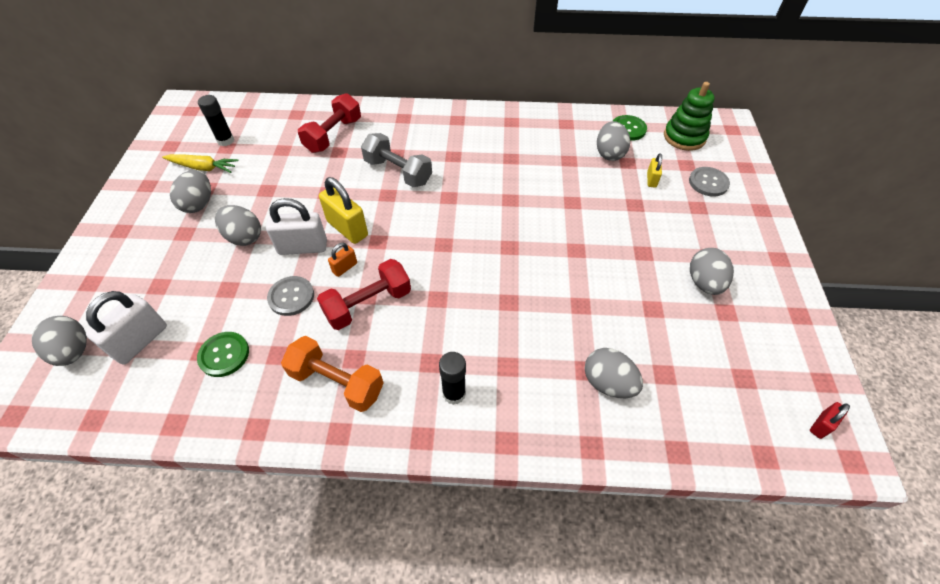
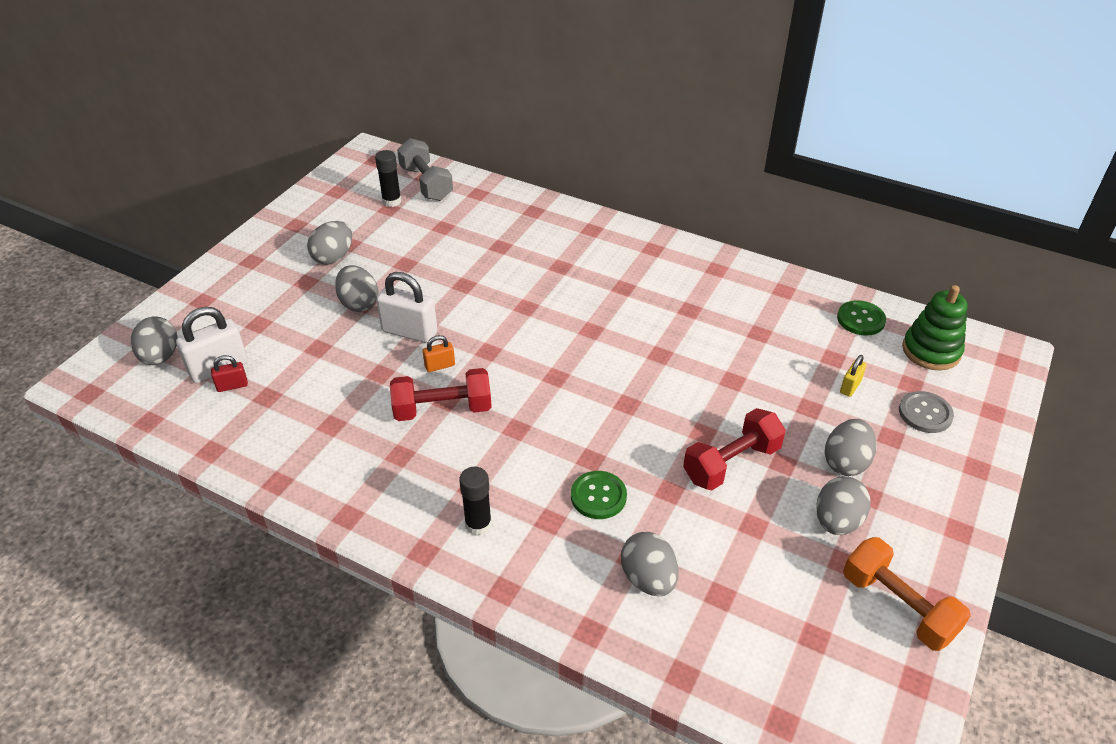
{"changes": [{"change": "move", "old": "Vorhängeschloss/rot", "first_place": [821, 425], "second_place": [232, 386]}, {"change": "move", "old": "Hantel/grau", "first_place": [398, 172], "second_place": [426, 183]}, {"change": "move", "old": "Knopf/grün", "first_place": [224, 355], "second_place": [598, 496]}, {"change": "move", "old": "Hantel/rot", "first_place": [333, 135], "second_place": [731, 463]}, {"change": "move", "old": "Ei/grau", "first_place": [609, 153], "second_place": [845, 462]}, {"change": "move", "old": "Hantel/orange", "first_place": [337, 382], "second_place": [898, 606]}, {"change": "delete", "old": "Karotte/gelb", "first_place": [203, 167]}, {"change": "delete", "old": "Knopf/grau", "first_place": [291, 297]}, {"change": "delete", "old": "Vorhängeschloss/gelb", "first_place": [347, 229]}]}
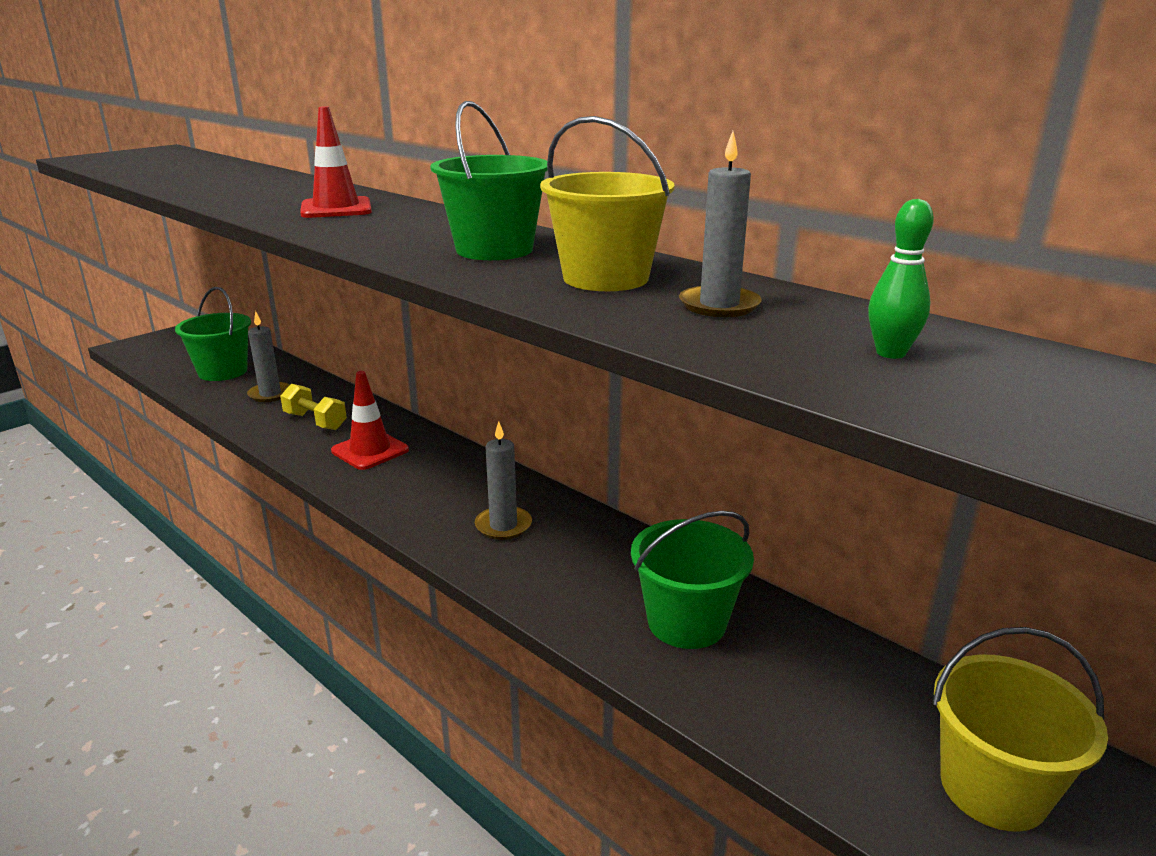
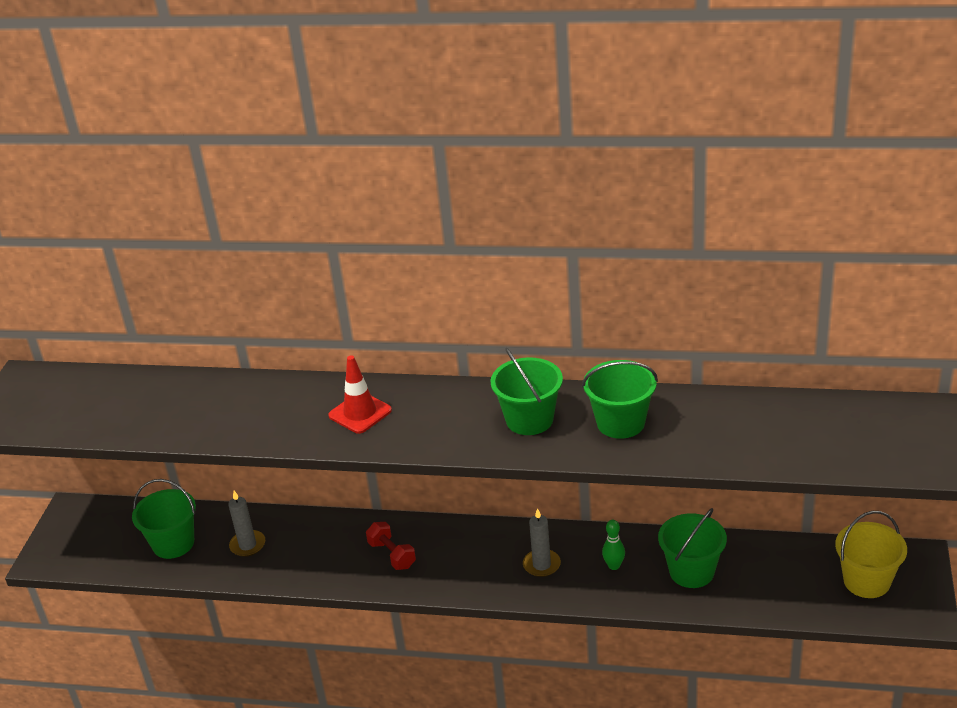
{"changes": [{"change": "replace", "old": "Leitkegel/rot", "new": "Hantel/rot", "first_place": [370, 450], "second_place": [392, 555]}, {"change": "recolor", "old": "Eimer/gelb", "new": "Eimer/grün", "first_place": [605, 278], "second_place": [620, 423]}, {"change": "move", "old": "Bowlingkegel/grün", "first_place": [890, 353], "second_place": [614, 566]}, {"change": "delete", "old": "Hantel/gelb", "first_place": [315, 421]}, {"change": "delete", "old": "Kerze/grau", "first_place": [719, 305]}]}
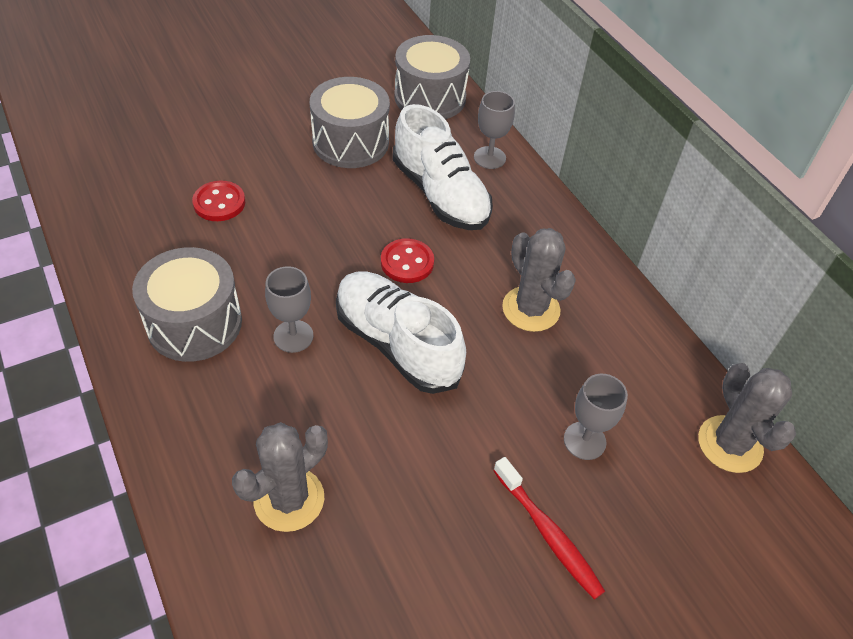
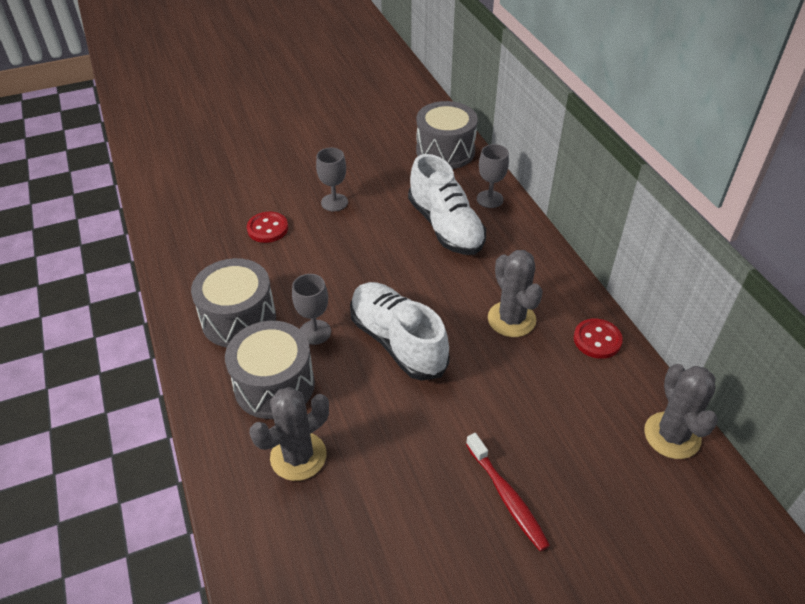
{"changes": [{"change": "move", "old": "Trommel/grau", "first_place": [350, 142], "second_place": [274, 385]}, {"change": "move", "old": "Kelch/grau", "first_place": [584, 440], "second_place": [334, 202]}, {"change": "move", "old": "Knopf/rot", "first_place": [407, 262], "second_place": [597, 340]}]}
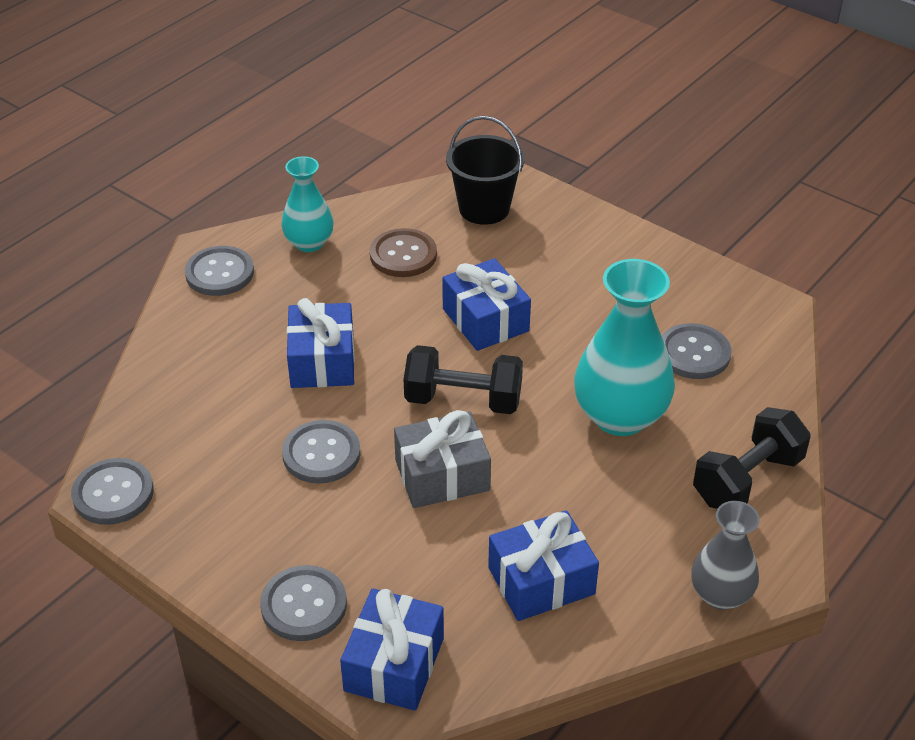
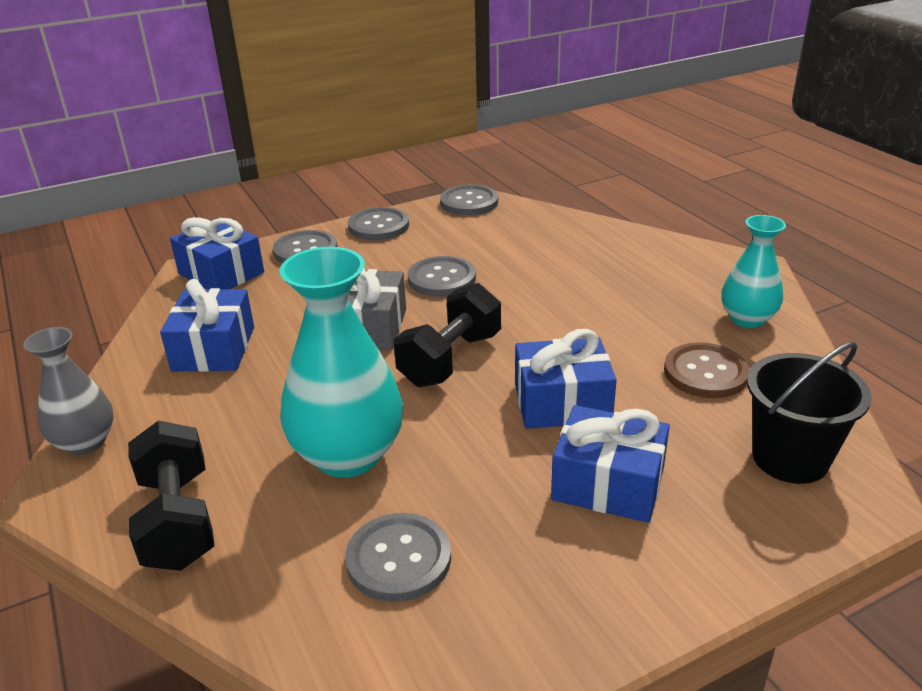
{"changes": [{"change": "move", "old": "Knopf/grau", "first_place": [219, 273], "second_place": [378, 226]}, {"change": "move", "old": "Geschenk/blau", "first_place": [322, 361], "second_place": [608, 484]}]}
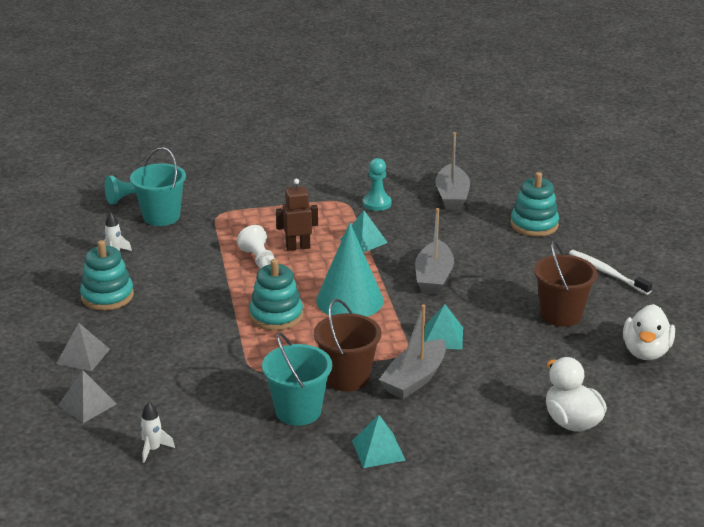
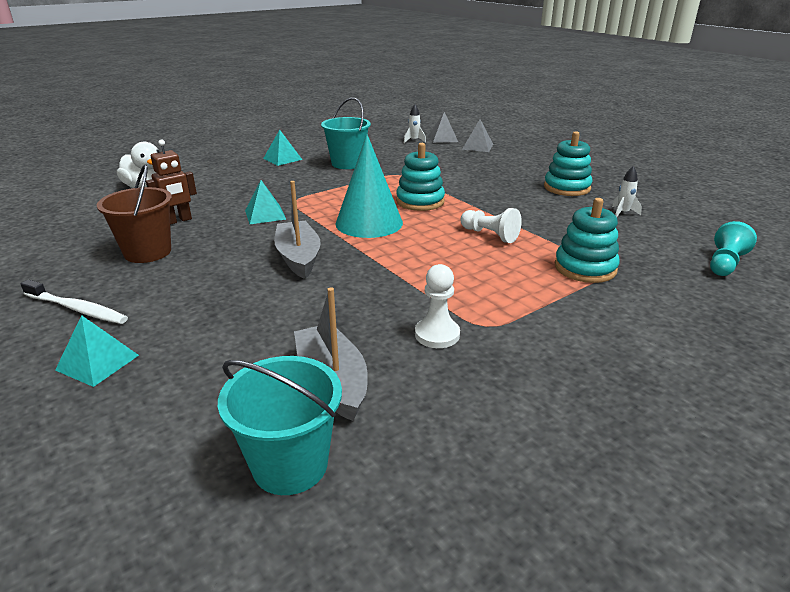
{"changes": [{"change": "move", "old": "Pyramide/türkis", "first_place": [363, 241], "second_place": [97, 362]}, {"change": "move", "old": "Roboter/braun", "first_place": [298, 247], "second_place": [178, 221]}, {"change": "move", "old": "Eimer/türkis", "first_place": [161, 216], "second_place": [290, 465]}, {"change": "recolor", "old": "Bauer/türkis", "new": "Bauer/weiß", "first_place": [377, 203], "second_place": [437, 334]}, {"change": "move", "old": "Pyramide/grau", "first_place": [83, 356], "second_place": [443, 138]}, {"change": "move", "old": "Stapelspielzeug/türkis", "first_place": [534, 225], "second_place": [585, 268]}, {"change": "delete", "old": "Eimer/braun", "first_place": [347, 378]}, {"change": "delete", "old": "Boot/grau", "first_place": [414, 379]}, {"change": "delete", "old": "Ente/weiß", "first_place": [646, 352]}]}
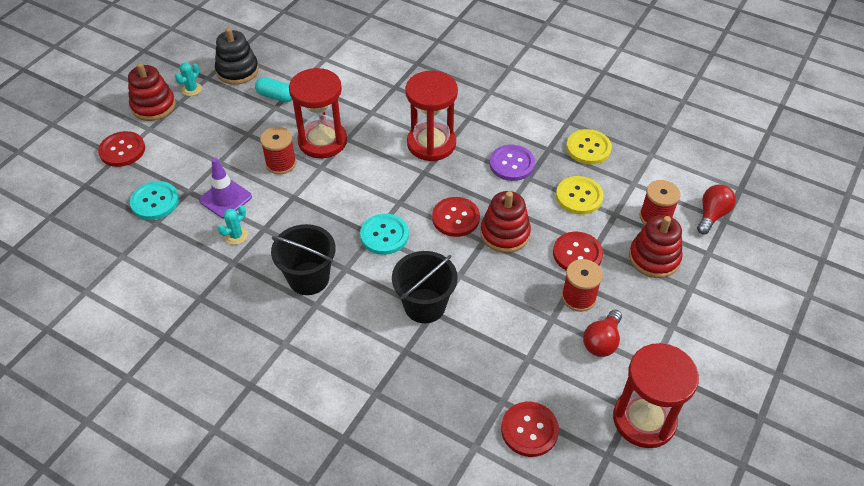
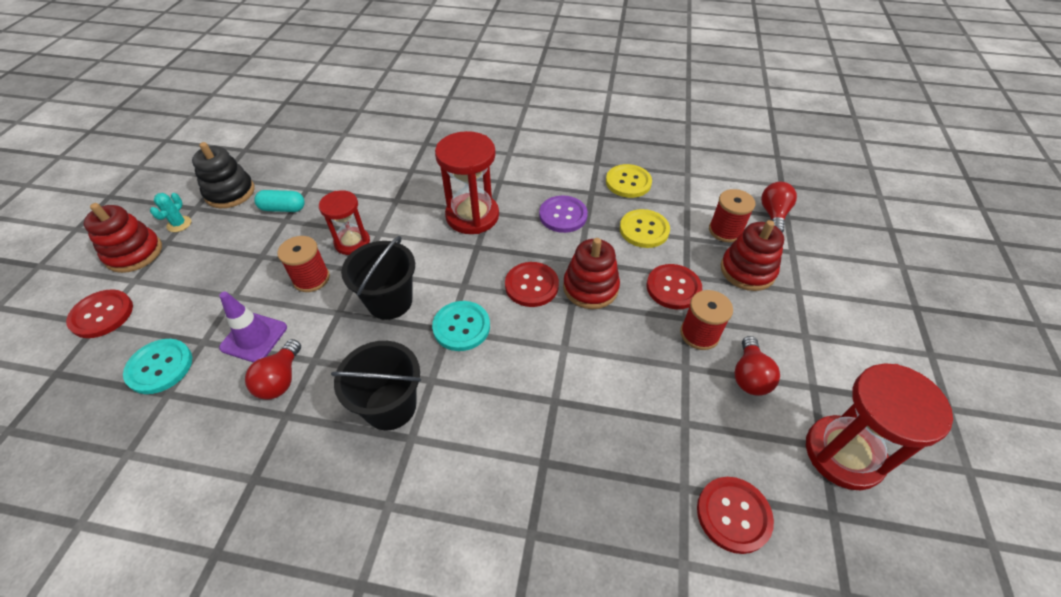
{"changes": [{"change": "replace", "old": "Kaktus/türkis", "new": "Glühbirne/rot", "first_place": [236, 235], "second_place": [280, 380]}, {"change": "resize", "old": "Sanduhr/rot", "first_place": [322, 141], "second_place": [352, 242], "factor": 0.63}, {"change": "move", "old": "Eimer/schwarz", "first_place": [424, 305], "second_place": [390, 301]}]}
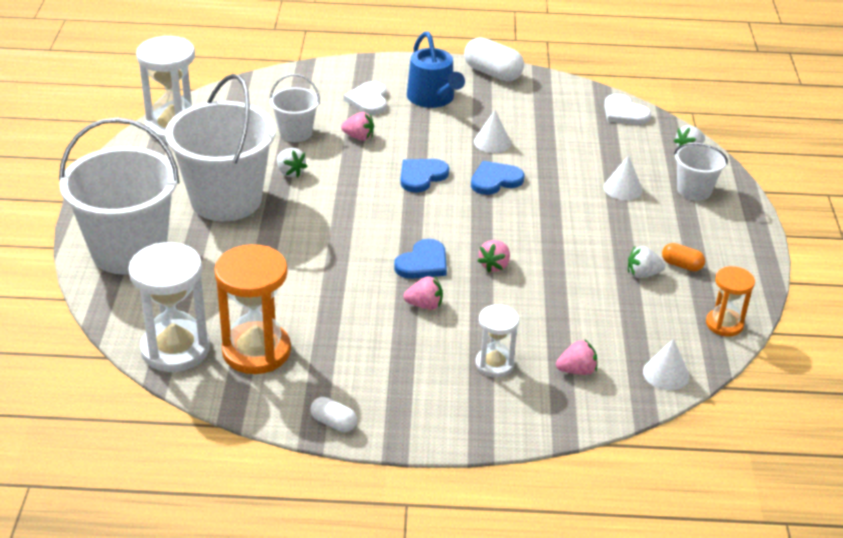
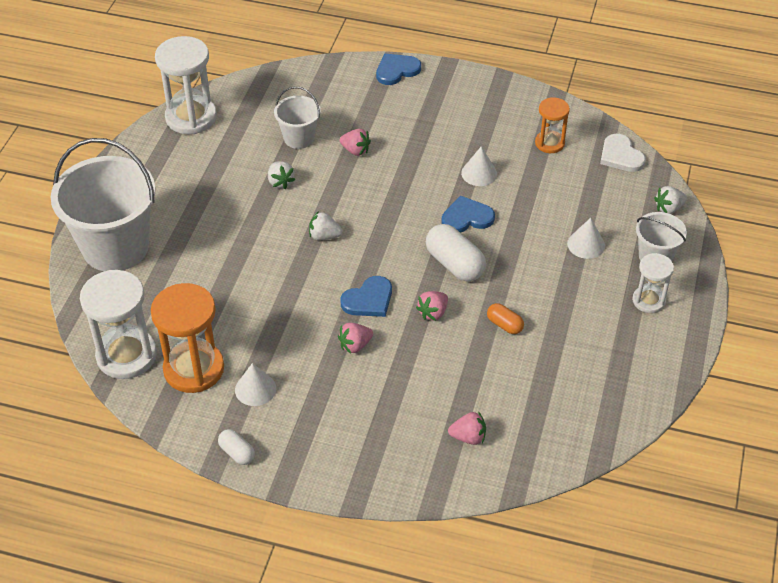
{"changes": [{"change": "move", "old": "Kegel/weiß", "first_place": [666, 373], "second_place": [255, 389]}, {"change": "move", "old": "Erdbeere/weiß", "first_place": [642, 274], "second_place": [324, 236]}, {"change": "rotate", "old": "Erdbeere/rosa", "first_place": [424, 305], "second_place": [355, 345], "degrees": 135}, {"change": "move", "old": "Herz/blau", "first_place": [421, 176], "second_place": [396, 70]}, {"change": "move", "old": "Kapsel/weiß", "first_place": [492, 73], "second_place": [454, 264]}, {"change": "move", "old": "Kapsel/orange", "first_place": [681, 265], "second_place": [504, 325]}, {"change": "move", "old": "Sanduhr/orange", "first_place": [724, 324], "second_place": [549, 143]}, {"change": "move", "old": "Sanduhr/weiß", "first_place": [494, 364], "second_place": [648, 300]}, {"change": "delete", "old": "Eimer/weiß", "first_place": [226, 200]}, {"change": "delete", "old": "Herz/weiß", "first_place": [368, 100]}, {"change": "delete", "old": "Gießkanne/blau", "first_place": [433, 98]}]}
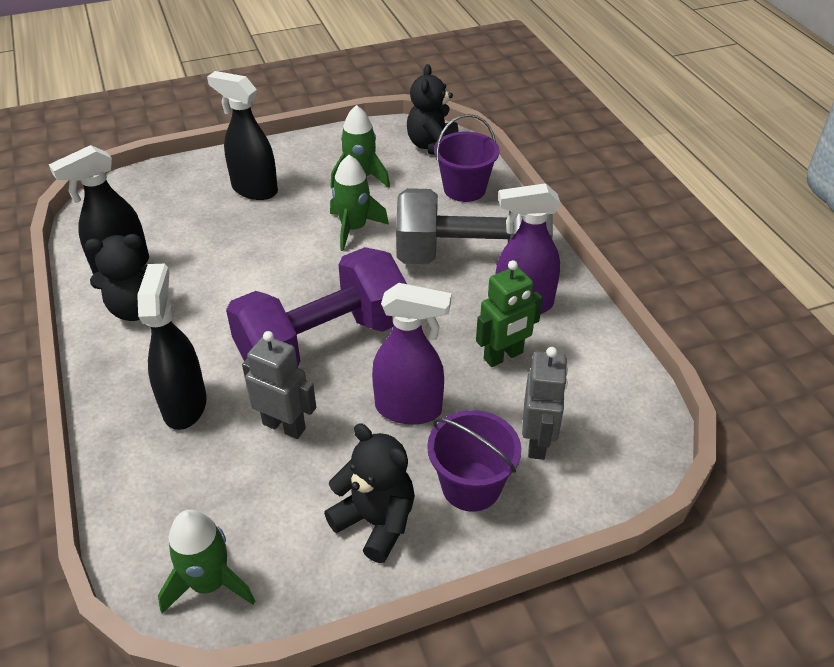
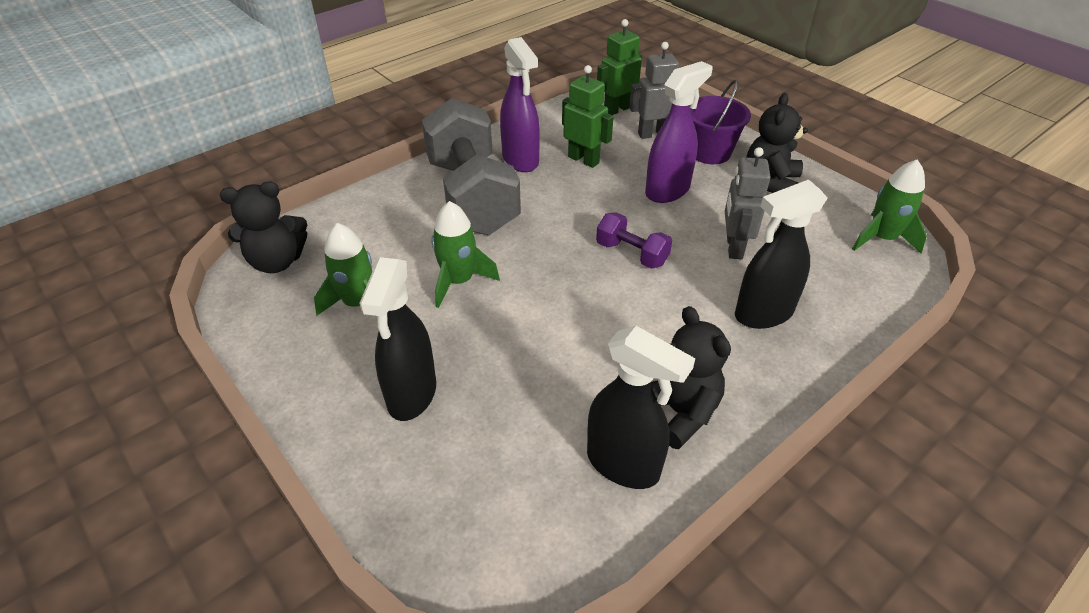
{"changes": [{"change": "resize", "old": "Hantel/lila", "first_place": [323, 342], "second_place": [631, 254], "factor": 0.45}, {"change": "insert", "new": "Roboter/grün", "second_place": [617, 109]}, {"change": "rotate", "old": "Sprühflasche/lila", "first_place": [409, 409], "second_place": [668, 191], "degrees": 60}, {"change": "delete", "old": "Eimer/lila", "first_place": [464, 189]}]}
